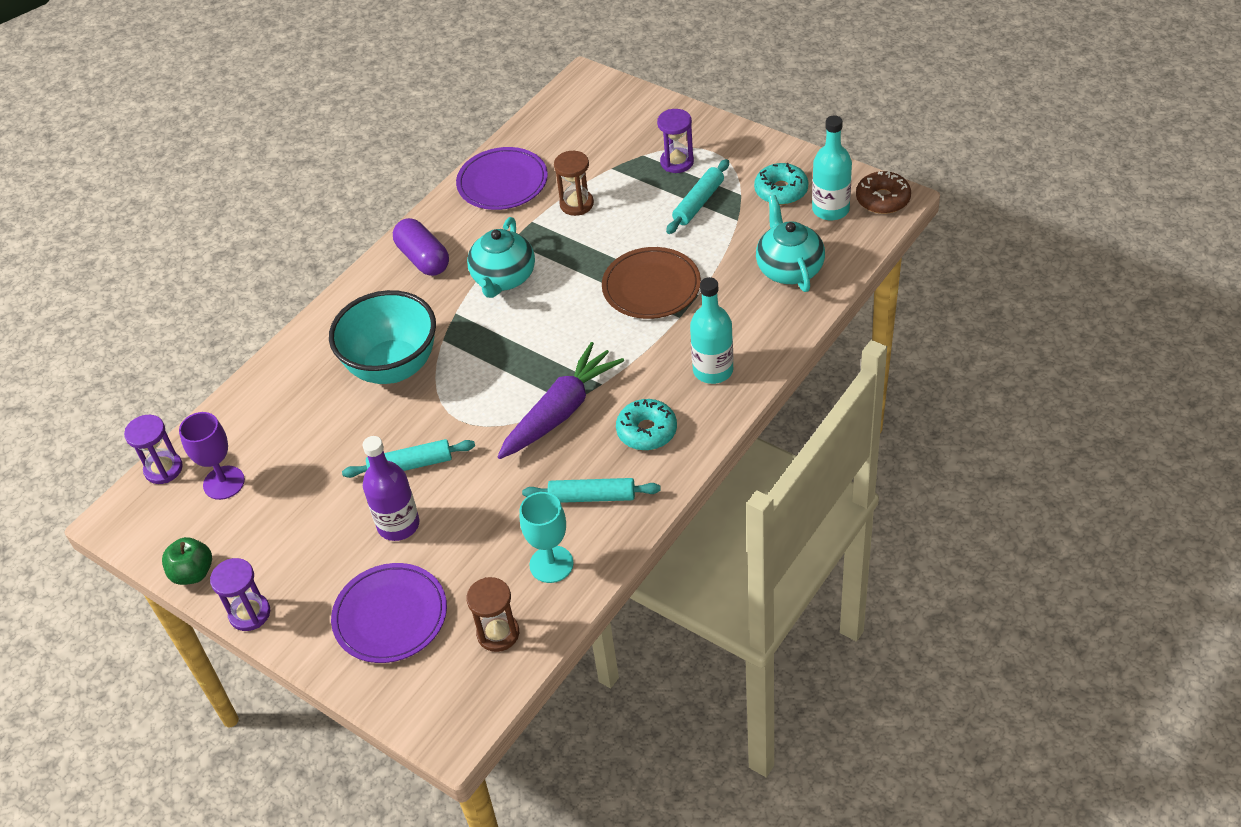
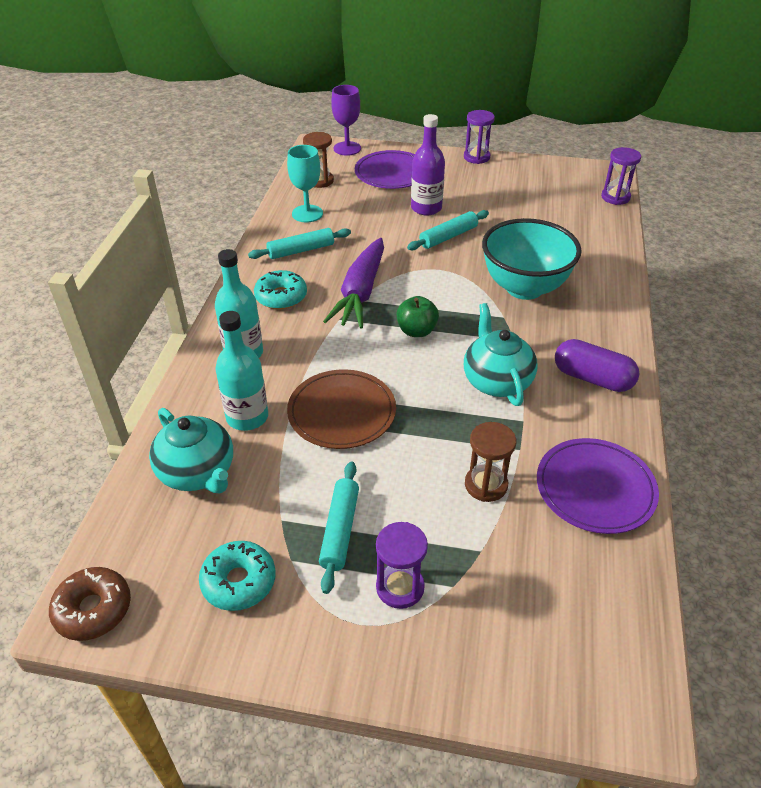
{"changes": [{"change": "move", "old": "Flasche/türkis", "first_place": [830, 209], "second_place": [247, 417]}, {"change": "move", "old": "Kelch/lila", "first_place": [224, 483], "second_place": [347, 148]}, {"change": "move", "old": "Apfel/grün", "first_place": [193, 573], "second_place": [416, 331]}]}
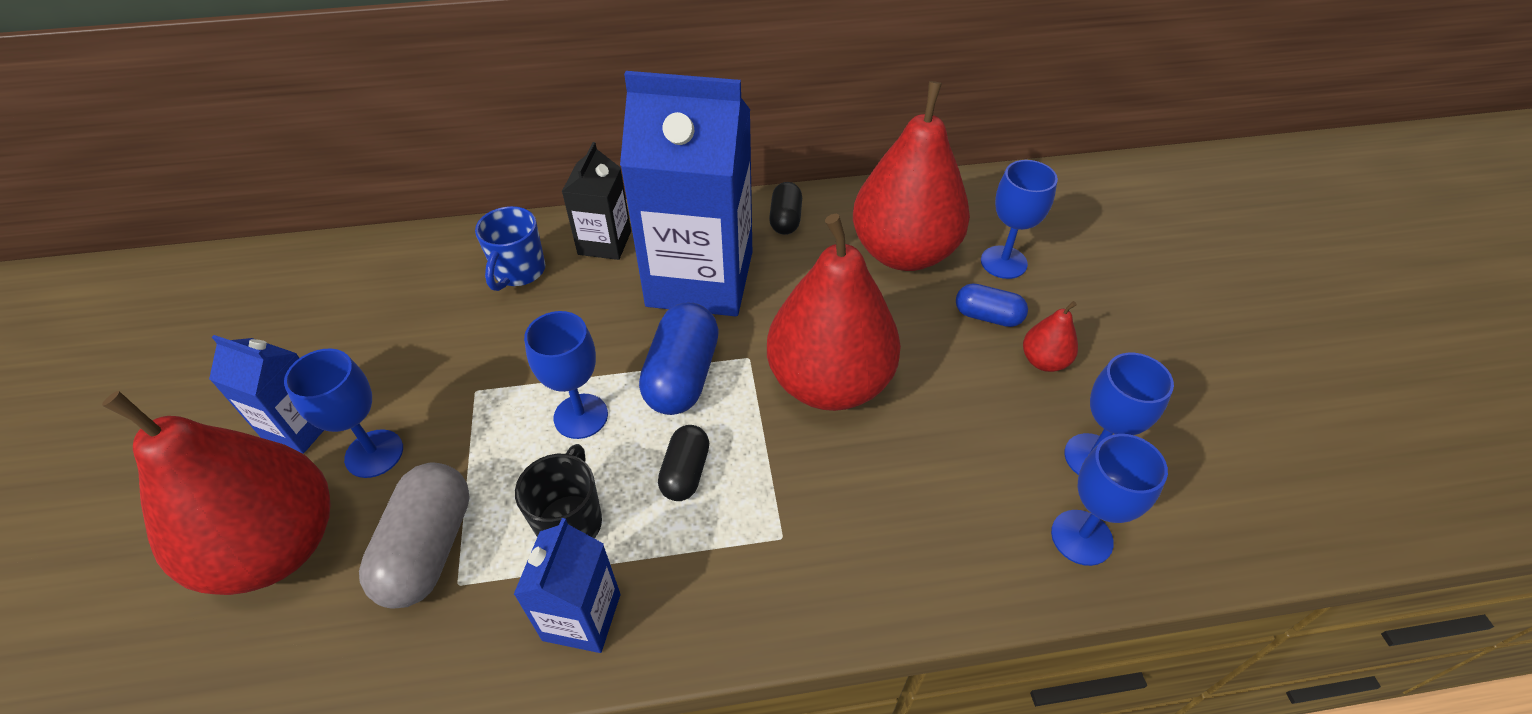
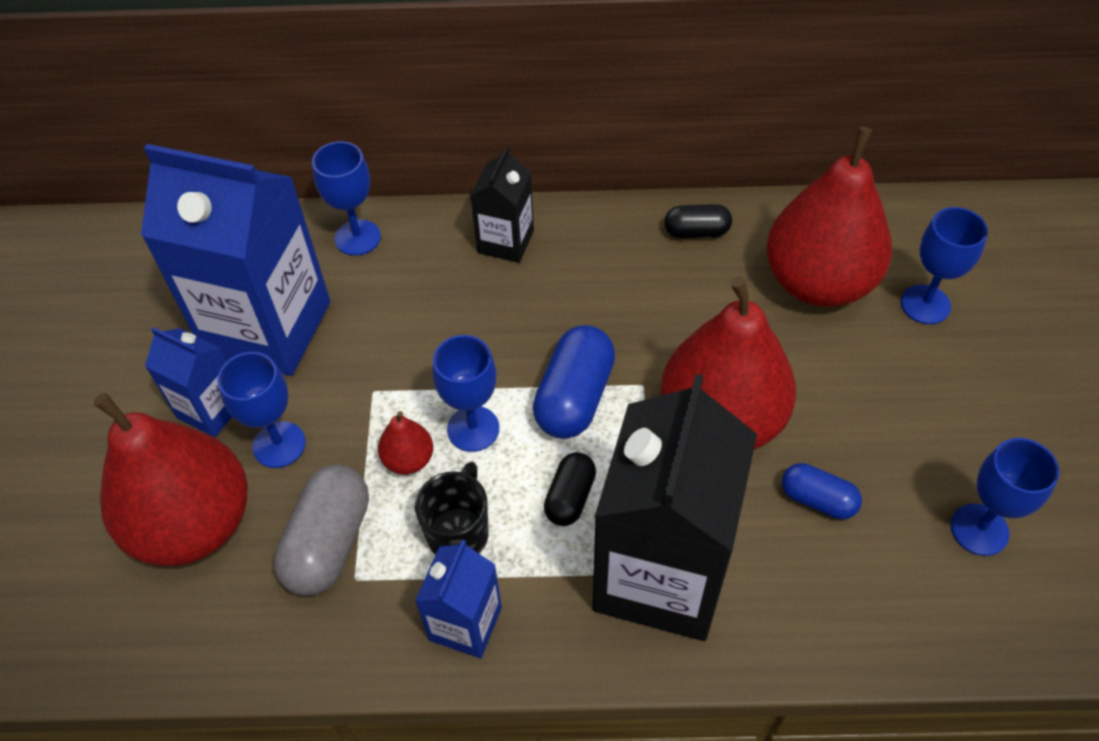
{"changes": [{"change": "move", "old": "Getränkekarton/blau", "first_place": [700, 279], "second_place": [268, 328]}, {"change": "move", "old": "Kelch/blau", "first_place": [1081, 537], "second_place": [357, 238]}, {"change": "move", "old": "Birne/rot", "first_place": [1044, 361], "second_place": [408, 460]}, {"change": "insert", "new": "Getränkekarton/schwarz", "second_place": [661, 574]}, {"change": "rotate", "old": "Kapsel/schwarz", "first_place": [785, 219], "second_place": [696, 232], "degrees": 75}, {"change": "move", "old": "Kapsel/blau", "first_place": [987, 316], "second_place": [817, 500]}, {"change": "delete", "old": "Tasse/blau", "first_place": [519, 272]}]}
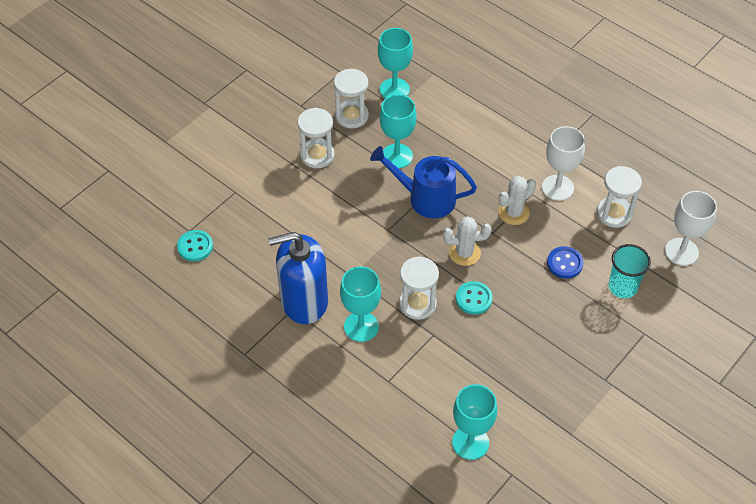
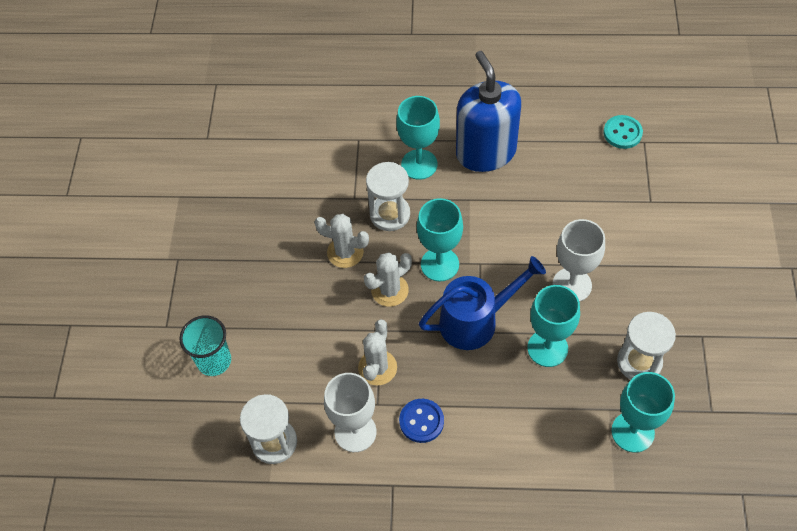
{"changes": [{"change": "replace", "old": "Knopf/türkis", "new": "Kaktus/weiß", "first_place": [473, 299], "second_place": [345, 252]}, {"change": "move", "old": "Knopf/blau", "first_place": [564, 263], "second_place": [421, 421]}, {"change": "move", "old": "Kelch/türkis", "first_place": [470, 442], "second_place": [439, 264]}, {"change": "rotate", "old": "Seifenspender/blau", "first_place": [304, 301], "second_place": [485, 152], "degrees": -60}, {"change": "move", "old": "Kelch/weiß", "first_place": [681, 252], "second_place": [572, 285]}, {"change": "delete", "old": "Sanduhr/weiß", "first_place": [317, 155]}]}
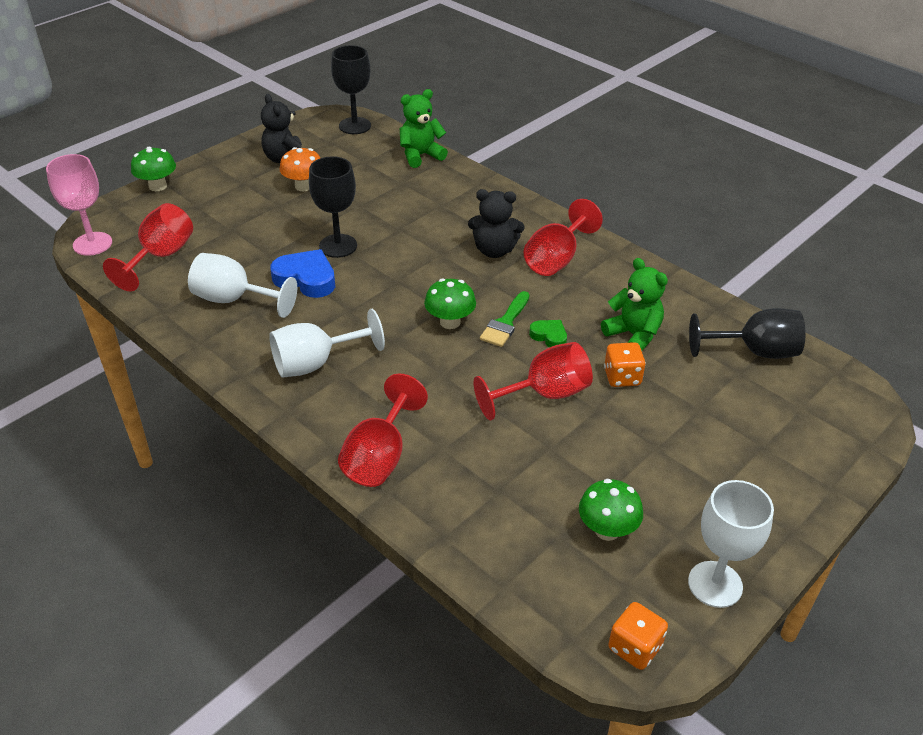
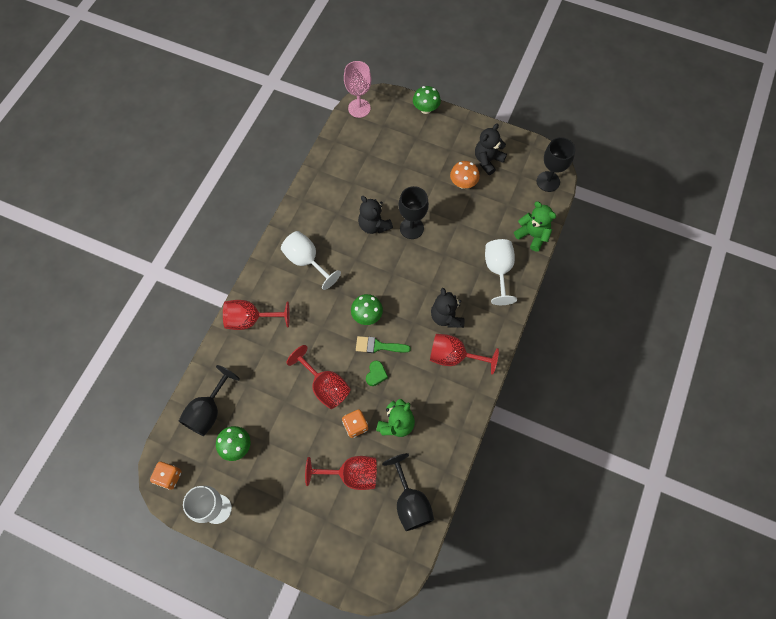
{"changes": [{"change": "insert", "new": "Kelch/schwarz", "second_place": [208, 411]}, {"change": "move", "old": "Kelch/rot", "first_place": [161, 256], "second_place": [351, 474]}, {"change": "replace", "old": "Herz/blau", "new": "Teddybär/schwarz", "first_place": [306, 279], "second_place": [374, 225]}, {"change": "move", "old": "Kelch/weiß", "first_place": [234, 300], "second_place": [498, 270]}]}
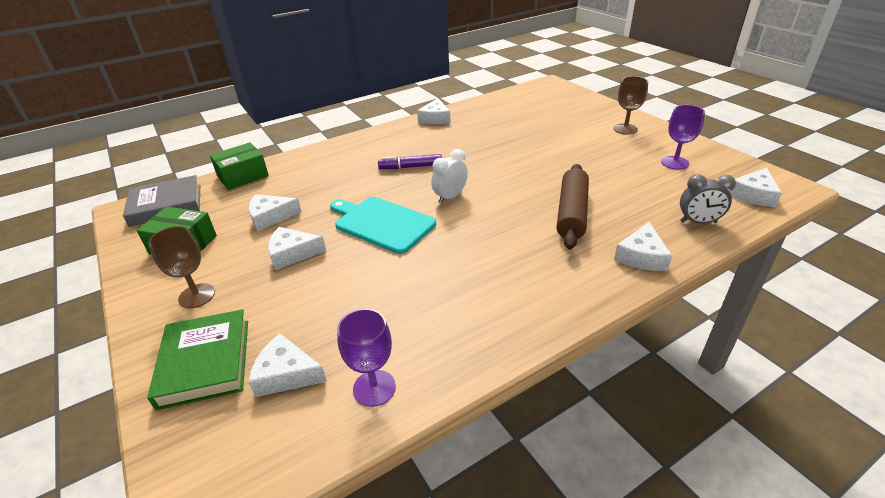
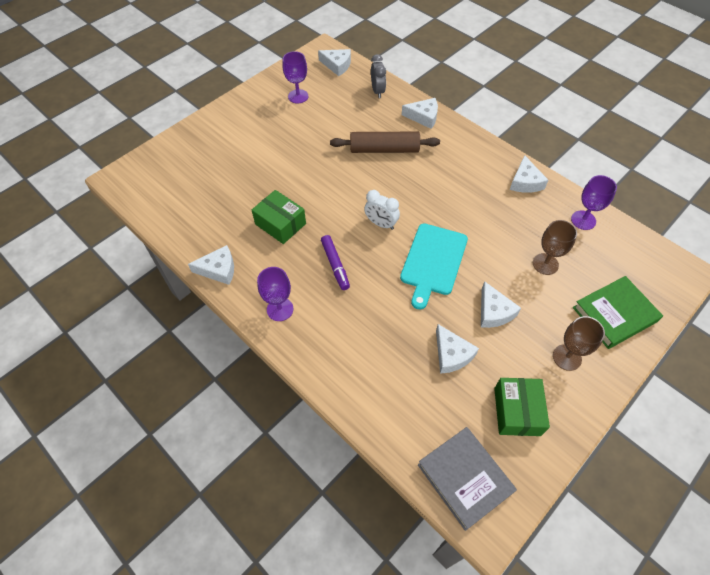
{"changes": [{"change": "move", "old": "Schachtel/grün", "first_place": [243, 176], "second_place": [280, 224]}, {"change": "insert", "new": "Kelch/lila", "second_place": [280, 309]}, {"change": "move", "old": "Käse/weiß", "first_place": [286, 374], "second_place": [525, 182]}, {"change": "move", "old": "Kelch/braun", "first_place": [625, 129], "second_place": [545, 264]}]}
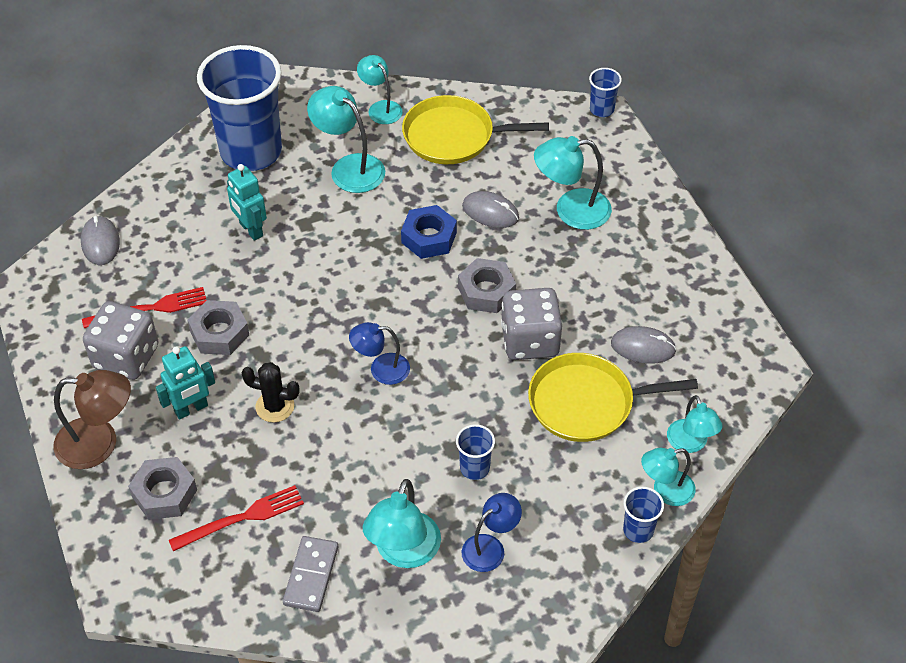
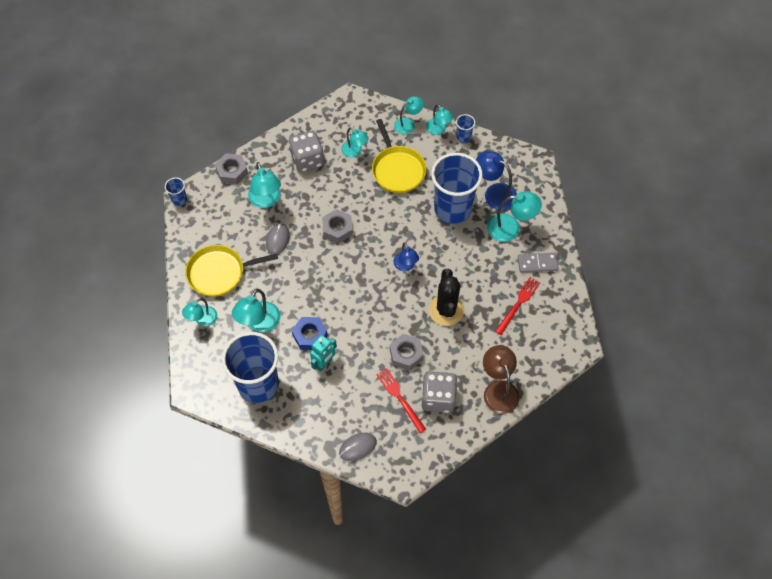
{"changes": [{"change": "rotate", "old": "Pfanne/gelb", "first_place": [453, 136], "second_place": [219, 273], "degrees": 90}, {"change": "move", "old": "Sechskantmutter/grau", "first_place": [164, 493], "second_place": [232, 171]}, {"change": "move", "old": "Spielwürfel/grau", "first_place": [530, 341], "second_place": [307, 160]}, {"change": "move", "old": "Sechskantmutter/blau", "first_place": [429, 237], "second_place": [310, 335]}, {"change": "replace", "old": "Computermaus/grau", "new": "Lampe/türkis", "first_place": [643, 347], "second_place": [355, 151]}, {"change": "resize", "old": "Kaktus/schwarz", "first_place": [275, 406], "second_place": [446, 310], "factor": 1.64}, {"change": "resize", "old": "Becher/blau", "first_place": [474, 468], "second_place": [452, 209], "factor": 2.45}, {"change": "resize", "old": "Lampe/blau", "first_place": [490, 547], "second_place": [494, 193], "factor": 1.53}, {"change": "rotate", "old": "Gabel/rot", "first_place": [241, 518], "second_place": [518, 304], "degrees": 75}, {"change": "delete", "old": "Roboter/türkis", "first_place": [191, 409]}]}
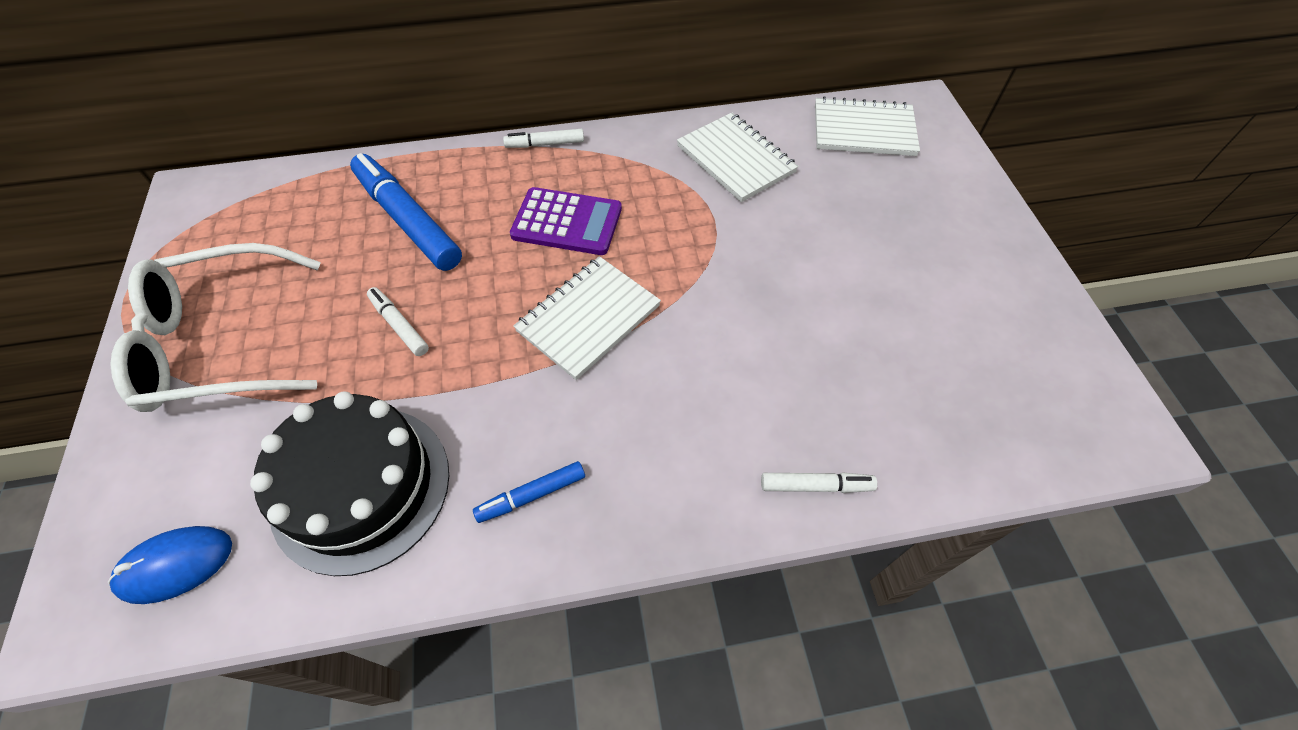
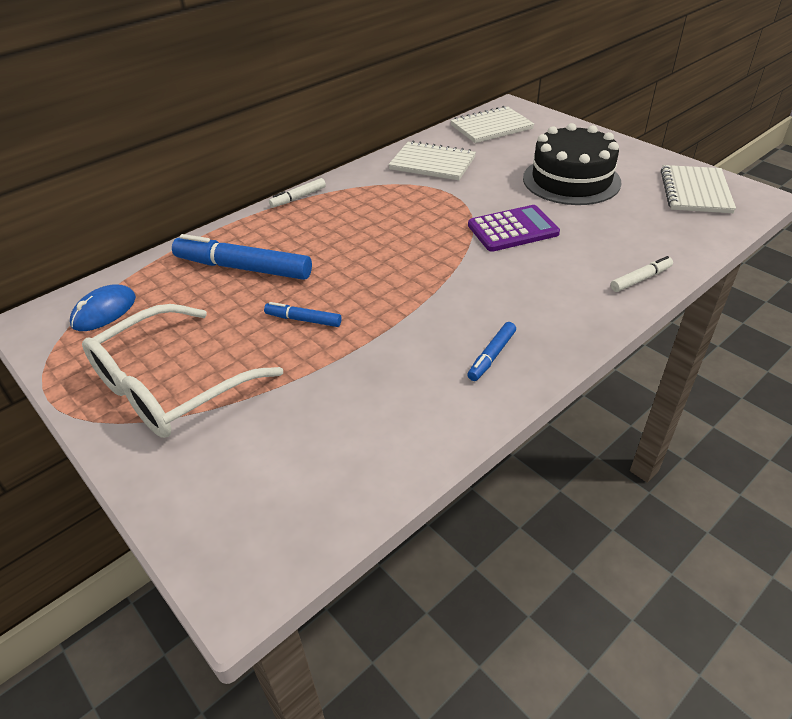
{"changes": [{"change": "move", "old": "Computermaus/blau", "first_place": [175, 565], "second_place": [104, 311]}, {"change": "recolor", "old": "Filzstift/weiß", "new": "Filzstift/blau", "first_place": [399, 325], "second_place": [303, 320]}, {"change": "move", "old": "Taschenrechner/lila", "first_place": [567, 222], "second_place": [513, 229]}, {"change": "move", "old": "Kuchen/schwarz", "first_place": [361, 487], "second_place": [571, 180]}, {"change": "move", "old": "Notizbuch/weiß", "first_place": [588, 318], "second_place": [695, 191]}]}
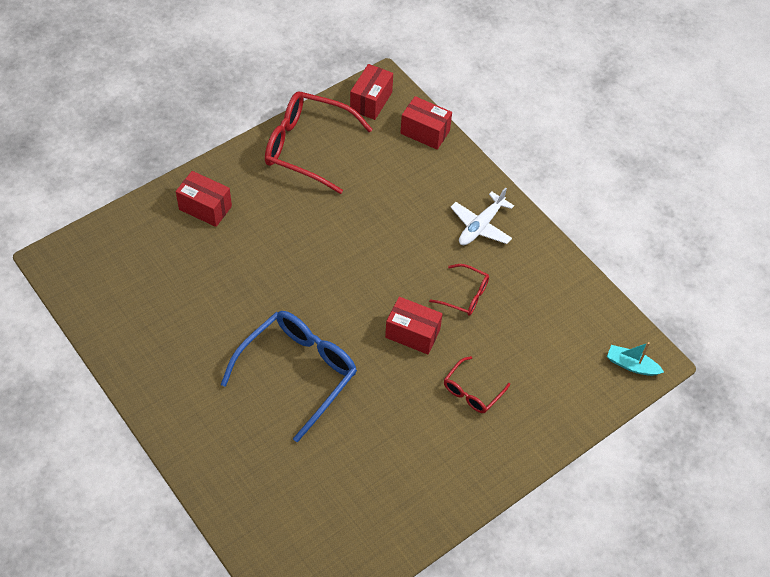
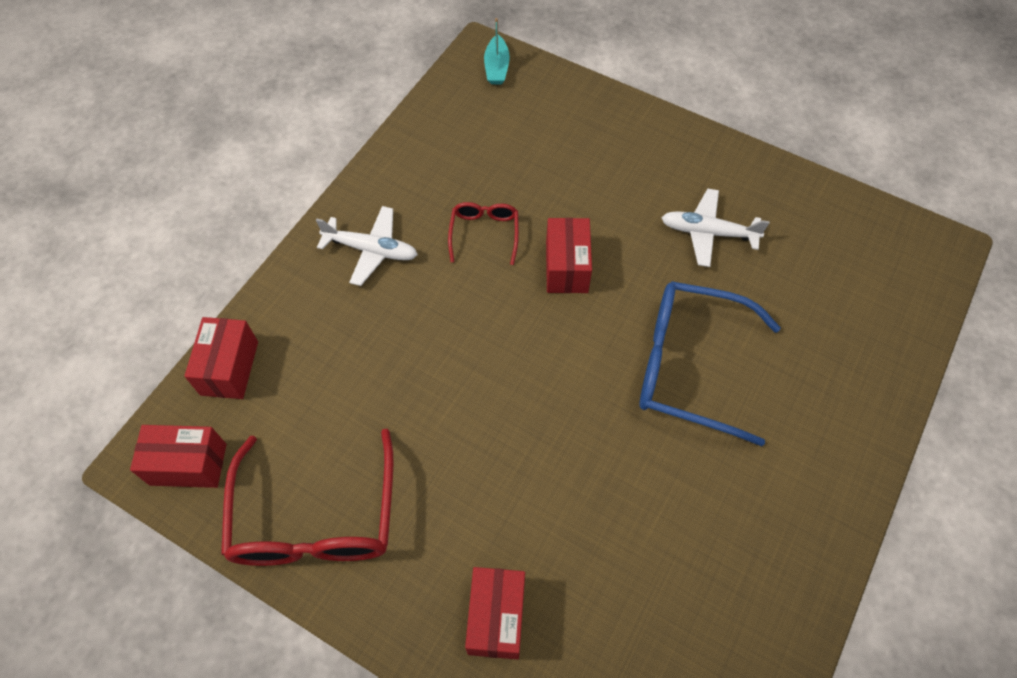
{"changes": [{"change": "insert", "new": "Flugzeug/weiß", "second_place": [708, 233]}, {"change": "delete", "old": "Brille/rot", "first_place": [472, 391]}]}
